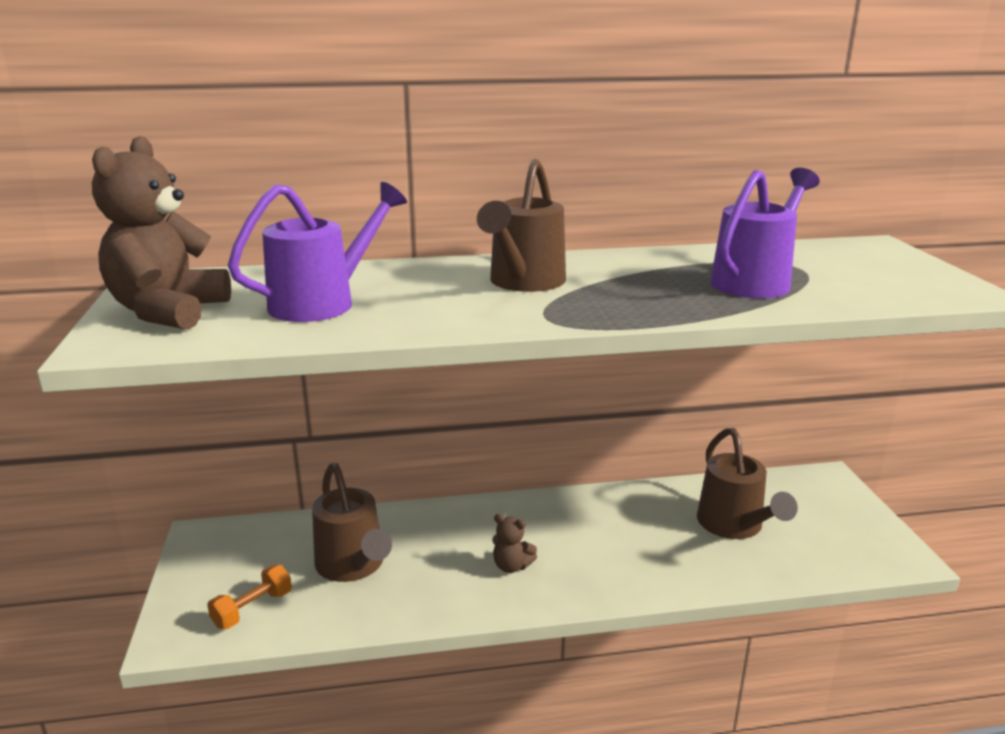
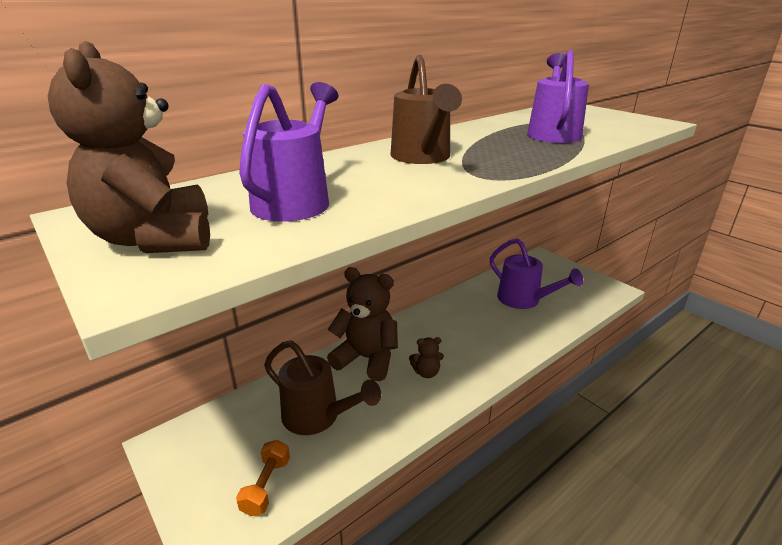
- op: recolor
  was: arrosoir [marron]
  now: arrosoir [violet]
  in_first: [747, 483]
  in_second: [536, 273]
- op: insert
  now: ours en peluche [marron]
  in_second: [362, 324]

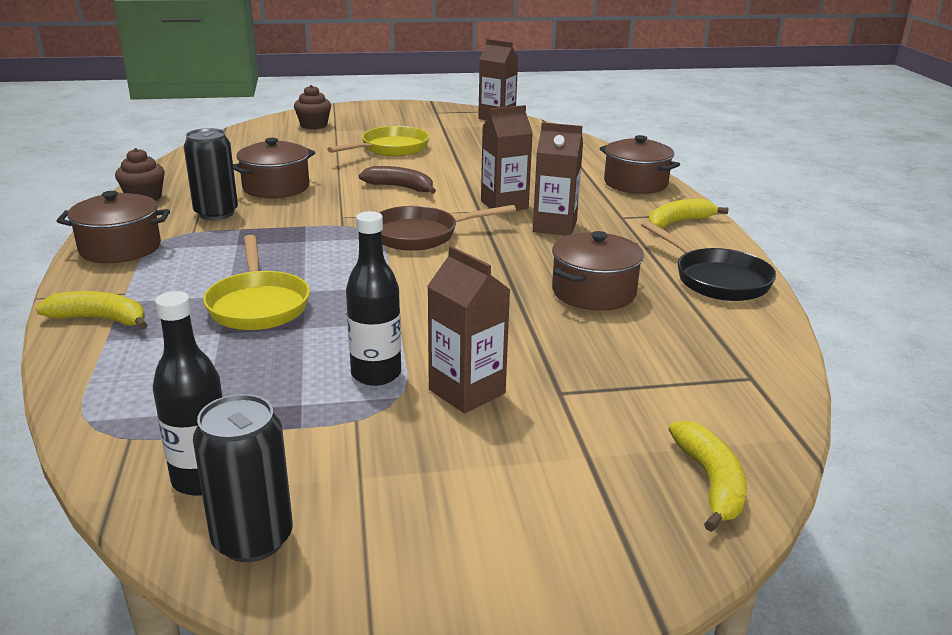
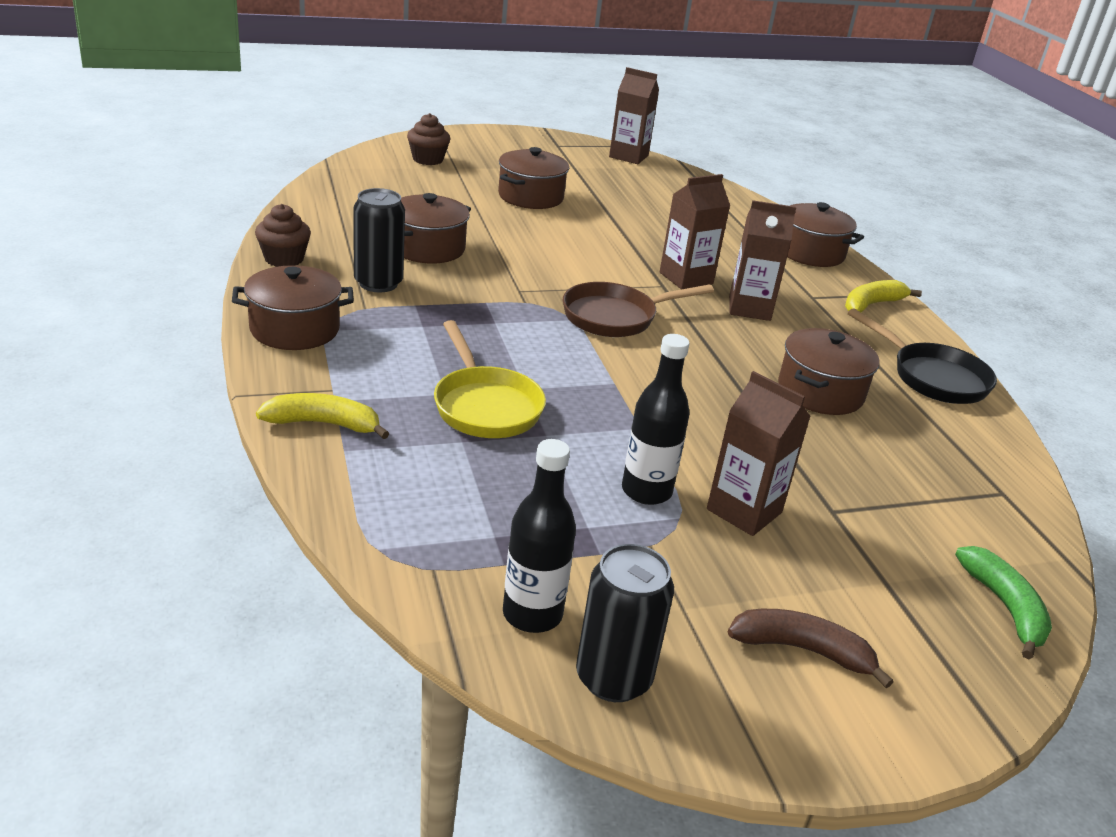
- op: replace
  was: poêle [jaune]
  now: marmite [marron]
  in_first: [378, 141]
  in_second: [533, 178]
- op: move
  was: banane [marron]
  in_first: [397, 180]
  in_second: [811, 648]
- op: recolor
  was: banane [jaune]
  now: banane [vert]
  in_first: [708, 476]
  in_second: [1003, 602]

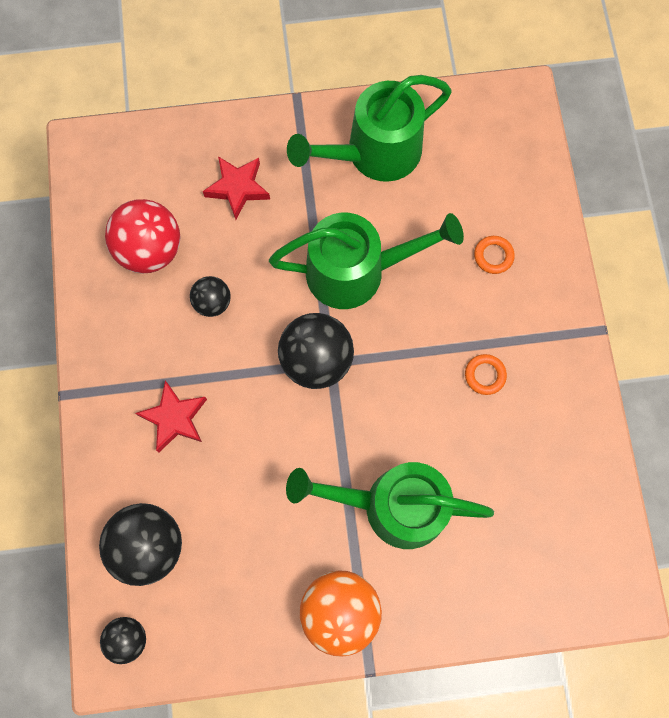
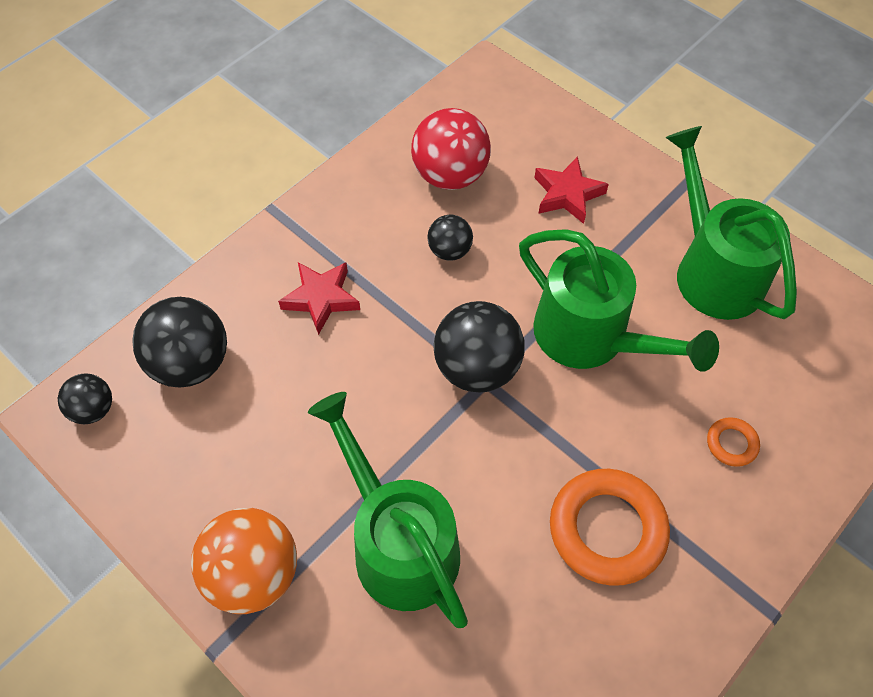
- op: rotate
  was: arrosoir [vert]
  in_first: [369, 128]
  in_second: [731, 223]
  clockwise: 45
- op: resize
  was: anneau [orange]
  in_first: [486, 374]
  in_second: [610, 527]
  ratio: 2.16

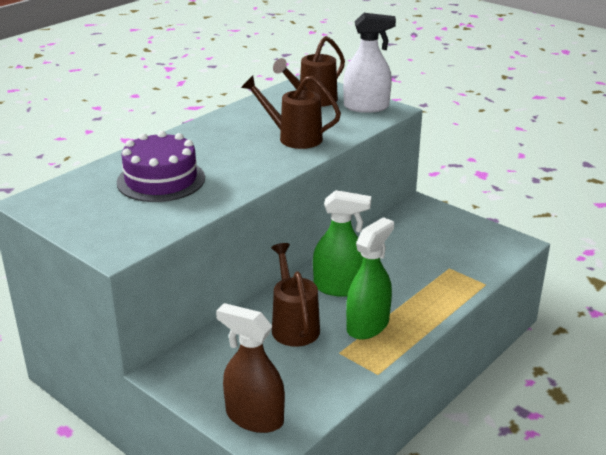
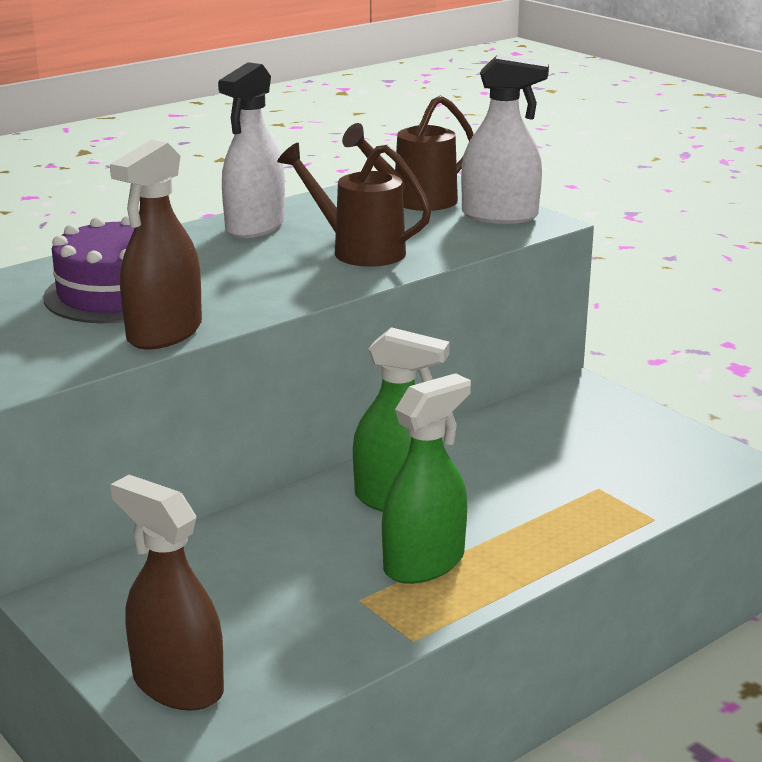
- op: delete
  was: arrosoir [marron]
  in_first: [295, 295]
- op: insert
  now: vaporisateur [marron]
  in_second: [156, 244]
- op: insert
  now: vaporisateur [blanc]
  in_second: [251, 150]

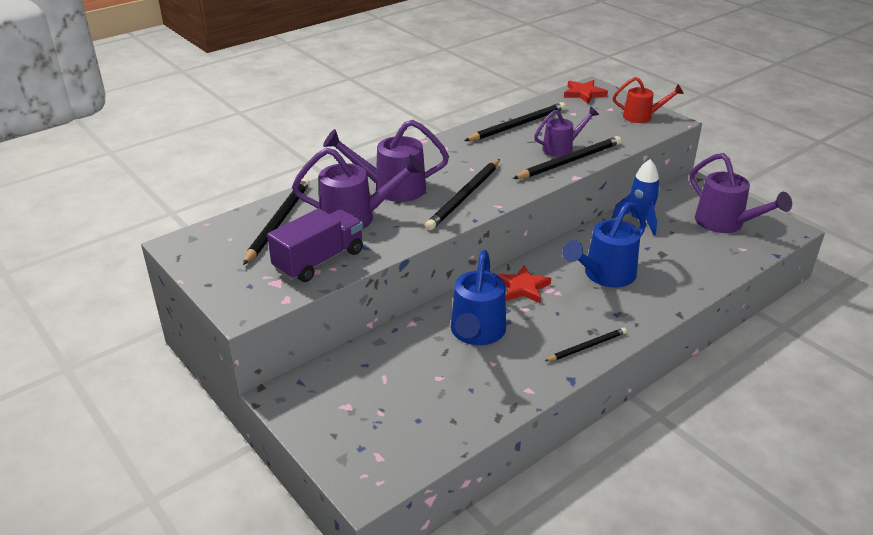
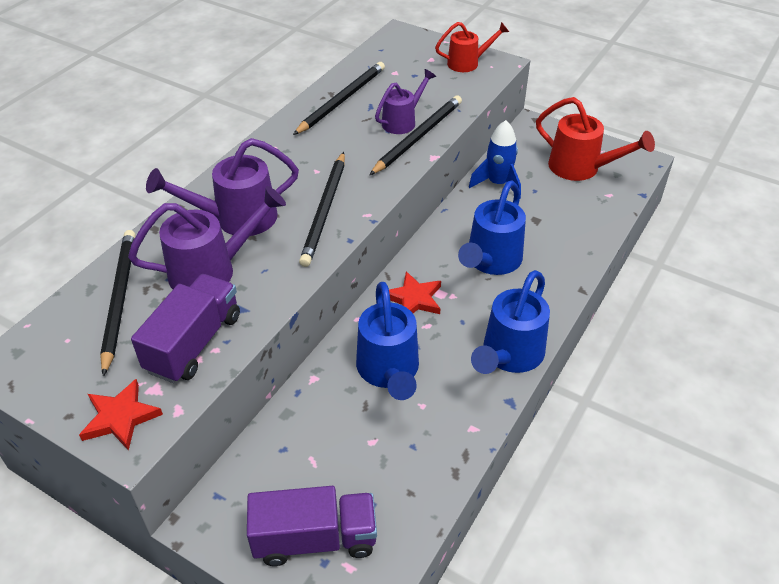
- op: replace
  was: crayon [noir]
  now: arrosoir [bleu]
  in_first: [586, 344]
  in_second: [510, 322]
- op: move
  was: étoile [rouge]
  in_first: [586, 92]
  in_second: [121, 415]
- op: recolor
  was: arrosoir [violet]
  now: arrosoir [rouge]
  in_first: [741, 193]
  in_second: [595, 139]
- op: insert
  now: camion [violet]
  in_second: [312, 526]

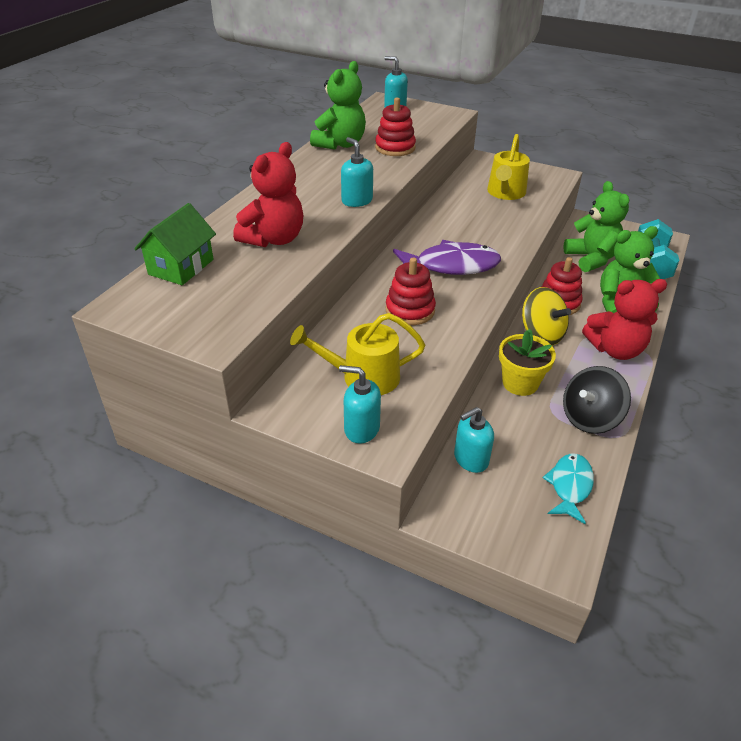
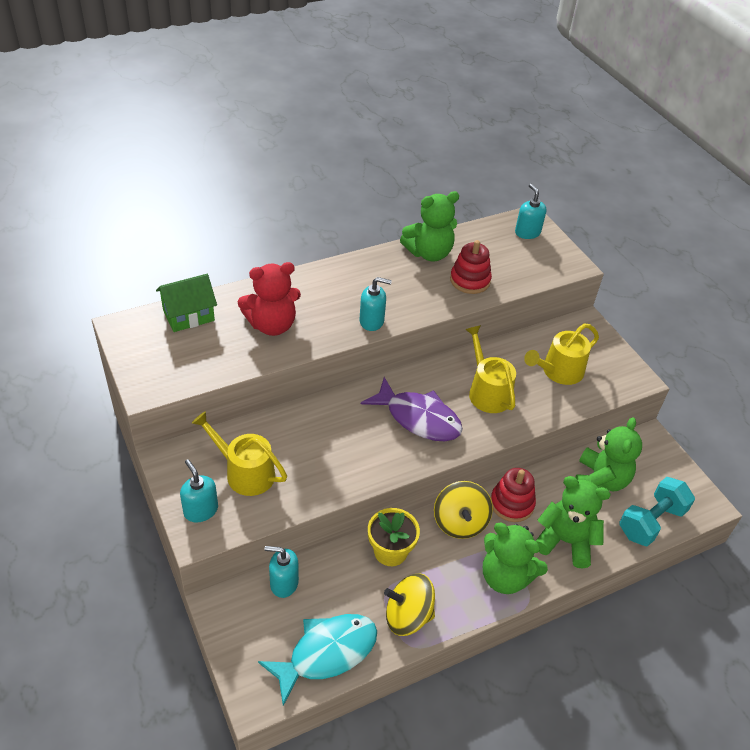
- op: rotate
  was: distributeur de savon [turquoise]
  in_first: [357, 172]
  in_second: [376, 304]
  clockwise: 90
- op: delete
  was: jouet à empiler [rouge]
  in_first: [411, 291]
- op: resize
  was: poisson [turquoise]
  in_first: [568, 488]
  in_second: [317, 660]
  ratio: 1.6
- op: recolor
  was: toupie [noir]
  now: toupie [jaune]
  in_first: [597, 400]
  in_second: [409, 605]
- op: recolor
  was: ours en peluche [rouge]
  now: ours en peluche [vert]
  in_first: [624, 319]
  in_second: [515, 558]
- op: insert
  now: arrosoir [jaune]
  in_second: [490, 369]

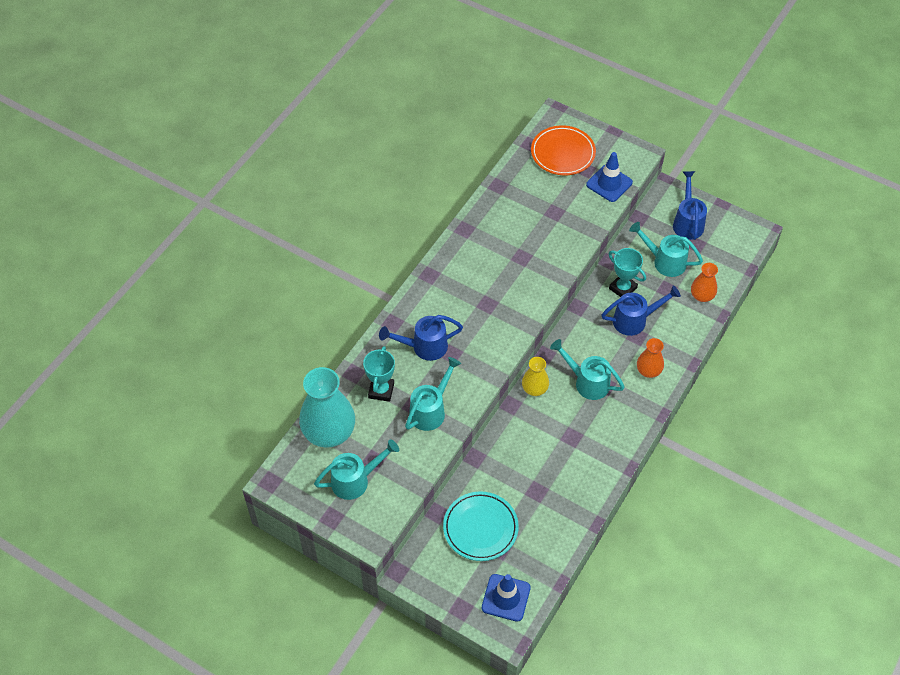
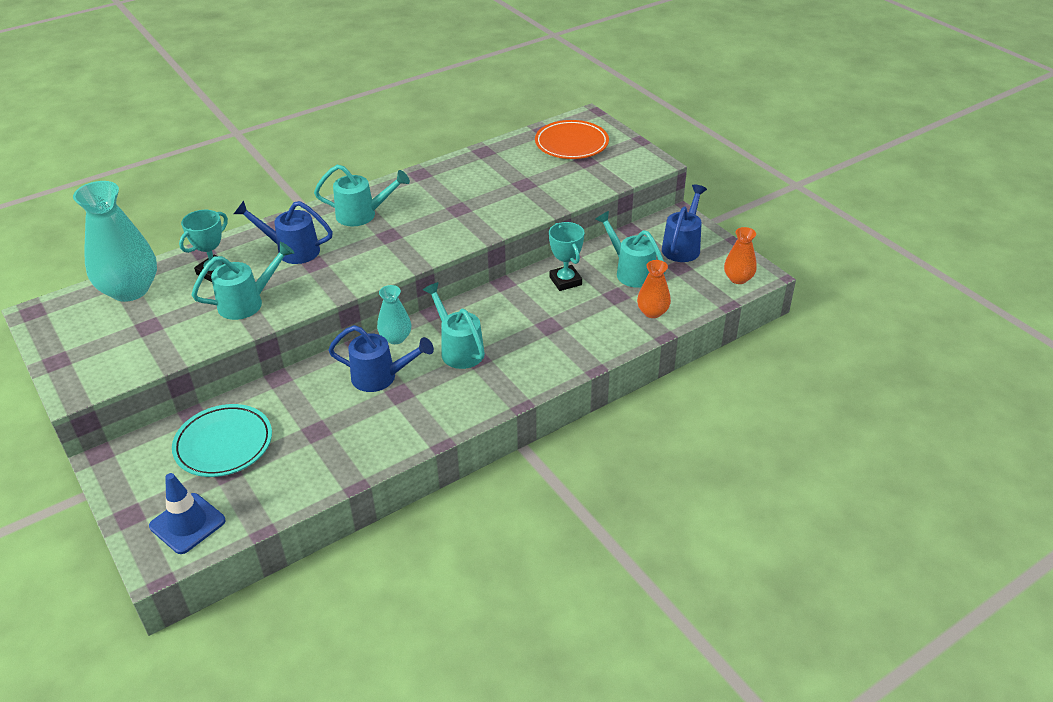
- op: move
  was: arrosoir [turquoise]
  in_first: [356, 469]
  in_second: [362, 195]
- op: recolor
  was: vase [jaune]
  now: vase [turquoise]
  in_first: [535, 376]
  in_second: [394, 314]
- op: delete
  was: cône de chantier [bleu]
  in_first: [609, 177]
- op: move
  was: arrosoir [bleu]
  in_first: [641, 311]
  in_second: [381, 358]
- op: move
  was: vase [orange]
  in_first: [650, 358]
  in_second: [740, 255]

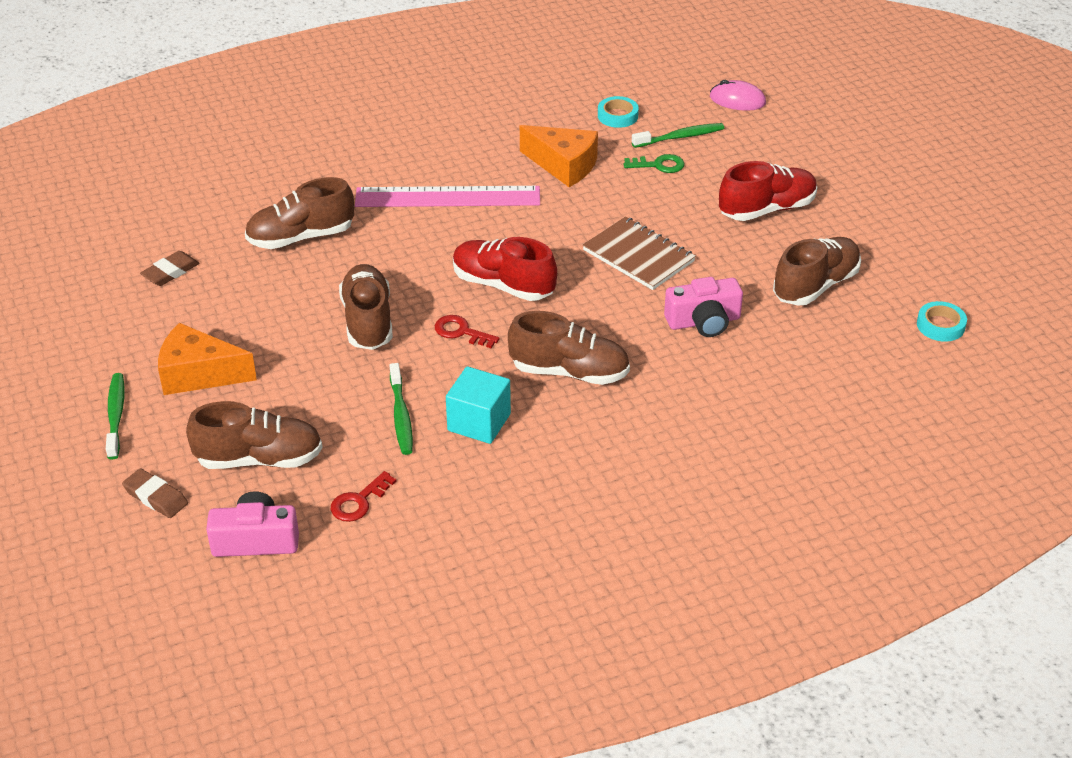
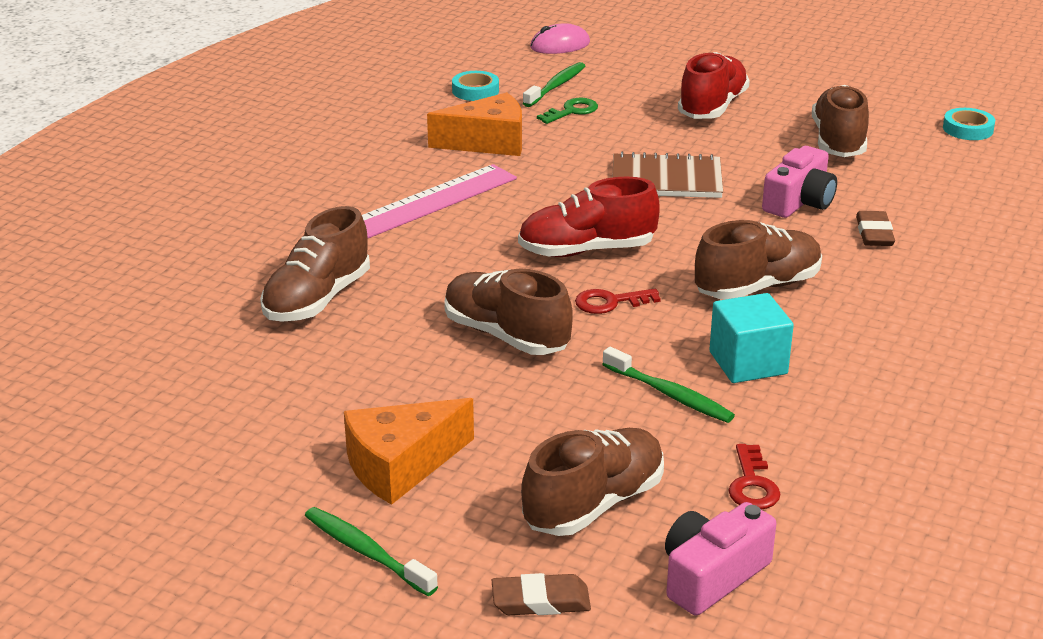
- op: move
  was: gomme [marron]
  in_first: [170, 268]
  in_second: [875, 228]

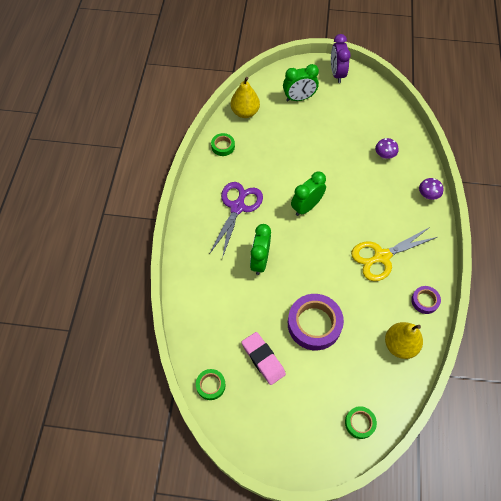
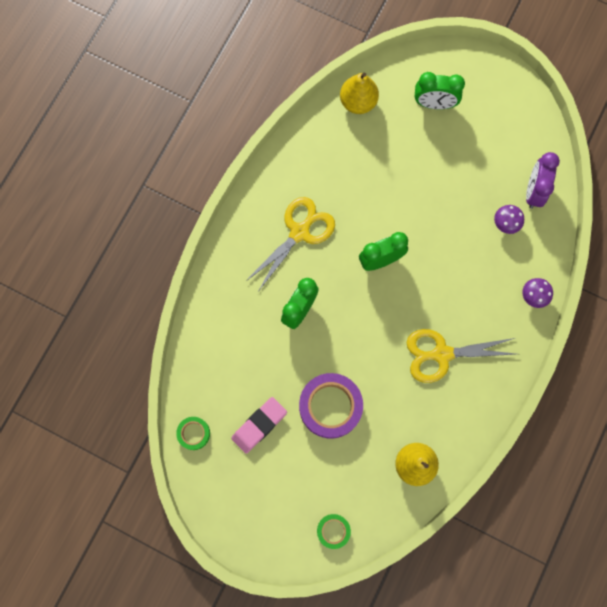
- op: recolor
  was: ciseaux [violet]
  now: ciseaux [jaune]
  in_first: [236, 220]
  in_second: [290, 244]
- op: delete
  was: ruban adhésif [vert]
  in_first: [223, 144]
- op: rotate
  was: gomme [rose]
  in_first: [263, 358]
  in_second: [259, 425]
  clockwise: 60
- op: move
  was: réveil [violet]
  in_first: [341, 58]
  in_second: [543, 180]
- op: delete
  was: ruban adhésif [violet]
  in_first: [426, 300]

